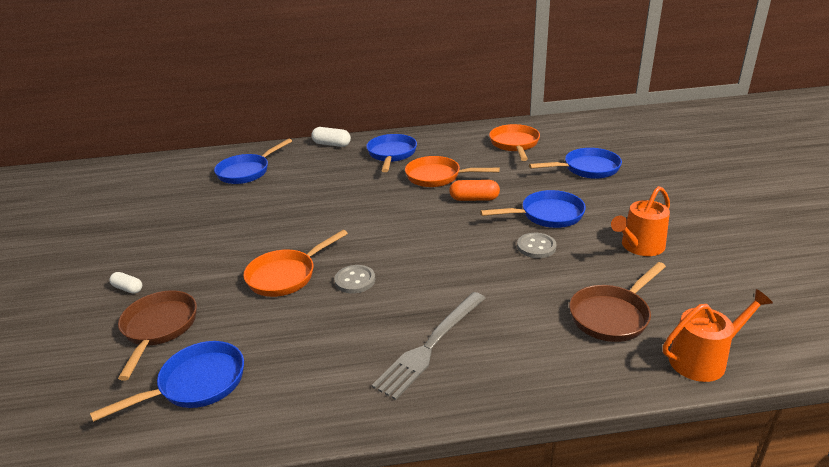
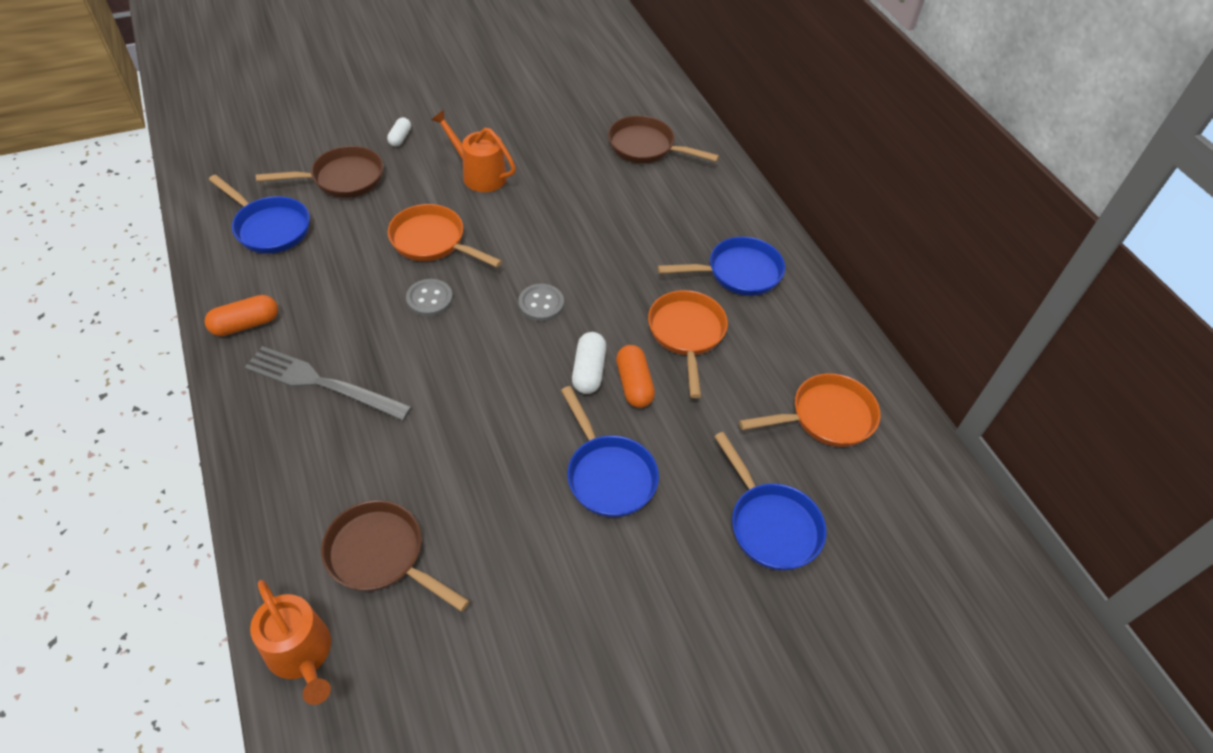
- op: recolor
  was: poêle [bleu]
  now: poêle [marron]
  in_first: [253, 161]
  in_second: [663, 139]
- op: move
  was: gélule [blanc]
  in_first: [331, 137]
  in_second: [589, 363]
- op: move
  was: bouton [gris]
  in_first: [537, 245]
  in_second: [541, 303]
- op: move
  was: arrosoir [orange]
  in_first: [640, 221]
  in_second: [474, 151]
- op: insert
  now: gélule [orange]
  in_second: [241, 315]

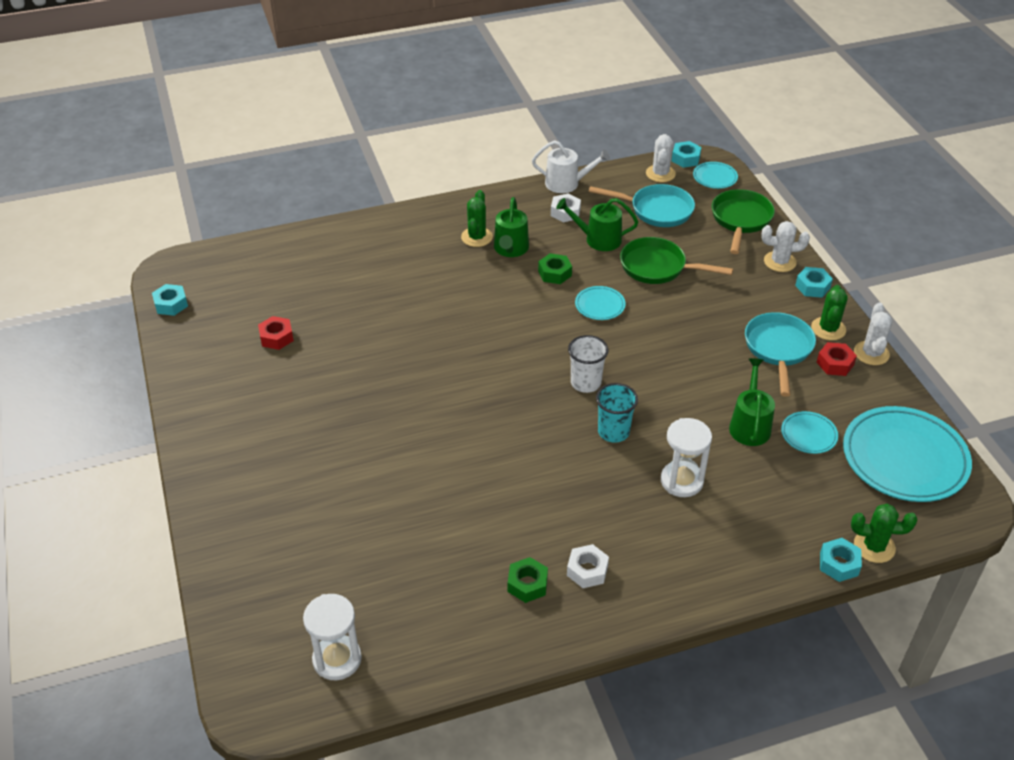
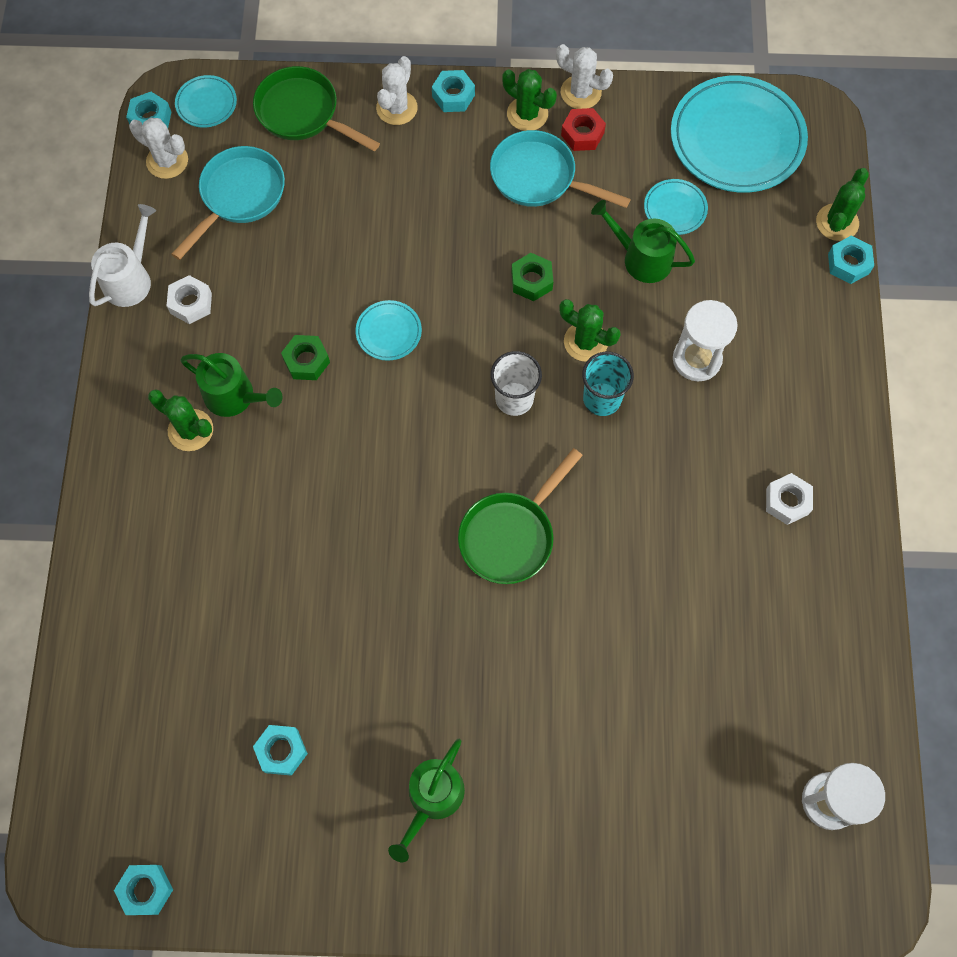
- op: recolor
  was: écrou [rouge]
  now: écrou [turquoise]
  in_first: [276, 333]
  in_second: [280, 750]
- op: move
  was: écrou [vert]
  in_first: [528, 580]
  in_second: [532, 277]
- op: move
  was: arrosoir [vert]
  in_first: [597, 224]
  in_second: [426, 800]
- op: move
  was: poêle [vert]
  in_first: [676, 260]
  in_second: [520, 516]
- op: insert
  now: cactus [vert]
  in_second: [590, 330]

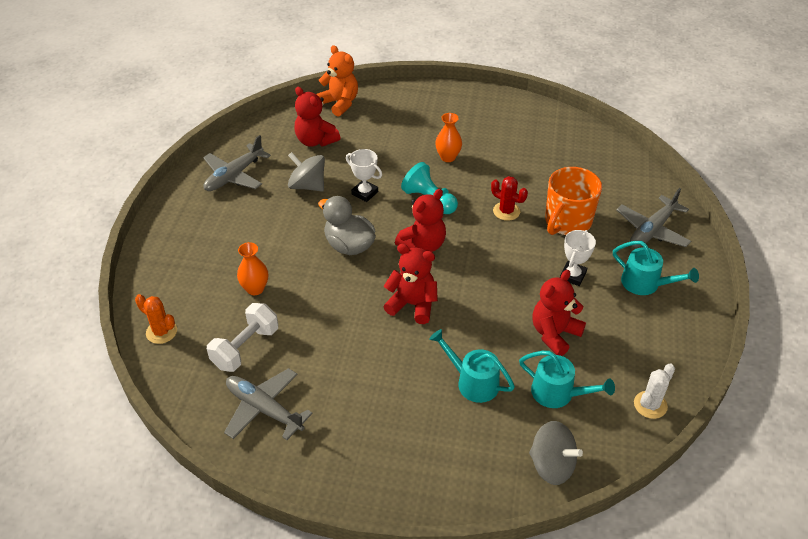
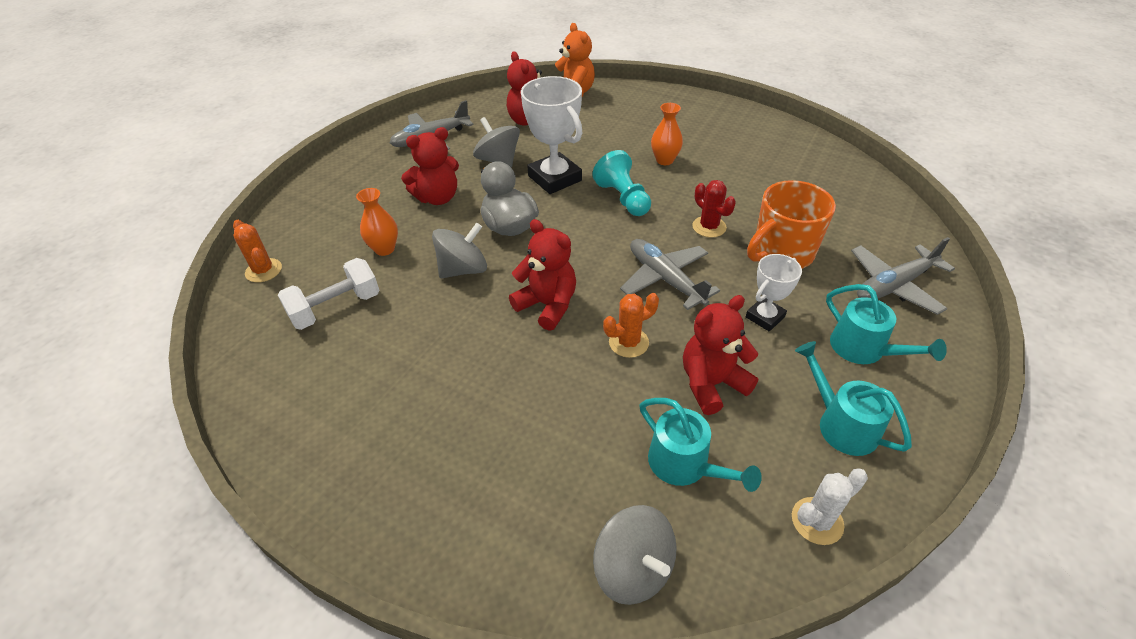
- op: move
  was: avion [gris]
  in_first: [268, 404]
  in_second: [670, 274]
- op: resize
  was: trophée [blanc]
  in_first: [364, 175]
  in_second: [551, 135]
  ratio: 1.77
- op: move
  was: ours en peluche [rouge]
  in_first: [420, 220]
  in_second: [430, 166]
- op: move
  was: arrosoir [turquoise]
  in_first: [472, 366]
  in_second: [853, 398]
- op: insert
  now: toupie [gris]
  in_second: [459, 250]
- op: insert
  now: cactus [orange]
  in_second: [631, 325]

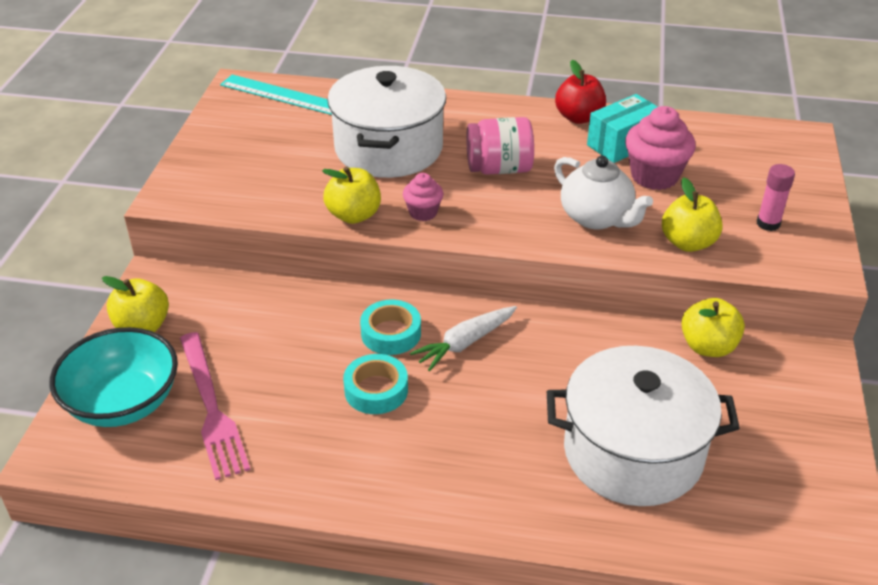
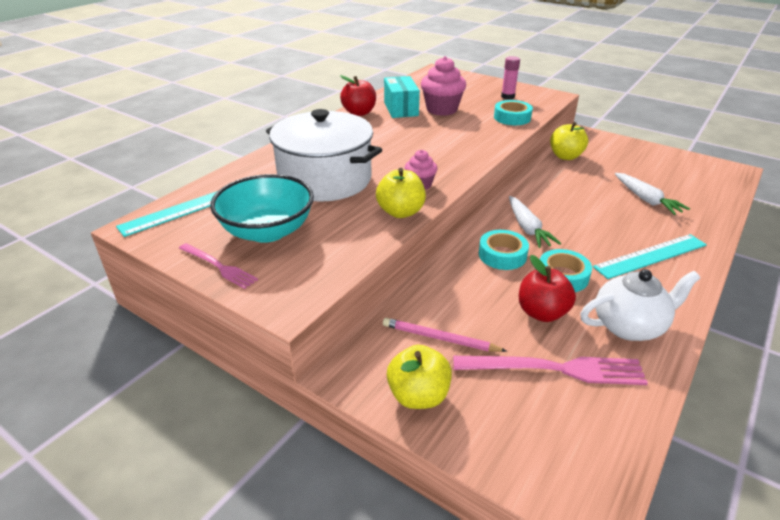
- op: move
  was: bol [turquoise]
  in_first: [113, 377]
  in_second: [262, 208]
- op: delete
  was: bocal [rose]
  in_first: [500, 146]
- op: replace
  was: marmite [blanc]
  now: carotte [blanc]
  in_first: [643, 426]
  in_second: [652, 194]
- op: move
  was: théière [blanc]
  in_first: [603, 193]
  in_second: [640, 305]
- op: replace
  was: pomme [jaune]
  now: ruban adhésif [turquoise]
  in_first: [692, 215]
  in_second: [513, 112]
- op: insert
  now: fourchette [rose]
  in_second: [218, 266]
- op: insert
  now: crayon [rose]
  in_second: [445, 335]
- op: insert
  now: pomme [rouge]
  in_second: [547, 288]
- op: insert
  now: règle [turquoise]
  in_second: [650, 256]

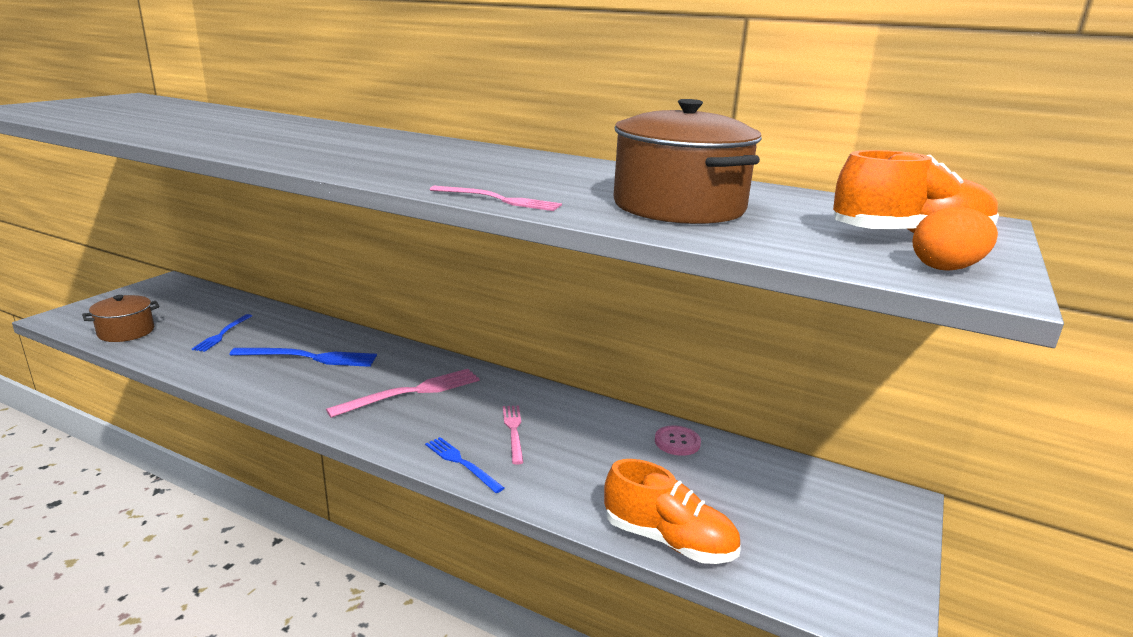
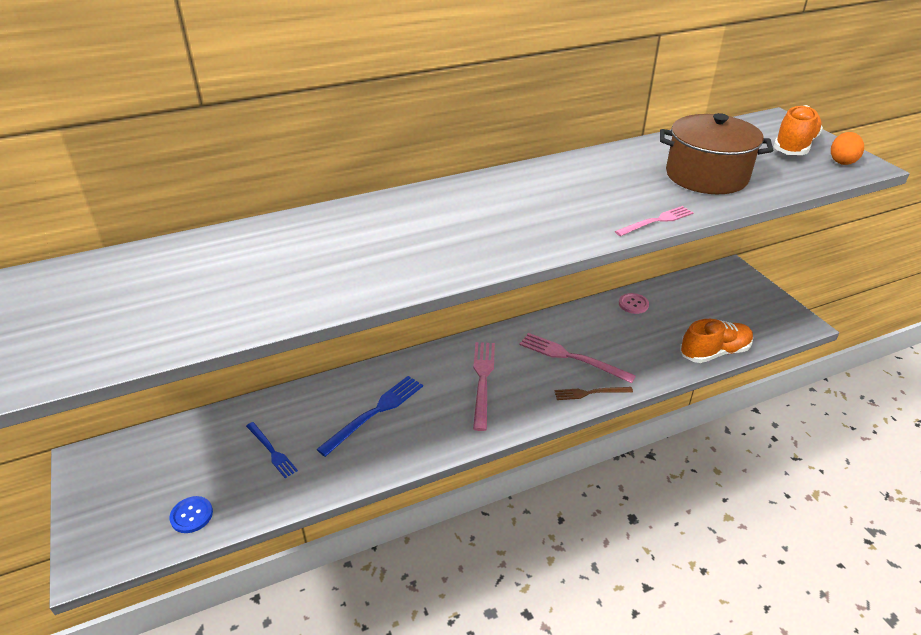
- op: replace
  was: marmite [marron]
  now: bouton [bleu]
  in_first: [120, 318]
  in_second: [191, 514]
- op: recolor
  was: fourchette [bleu]
  now: fourchette [marron]
  in_first: [464, 465]
  in_second: [593, 393]
- op: resize
  was: fourchette [rose]
  in_first: [513, 435]
  in_second: [577, 358]
  ratio: 1.62

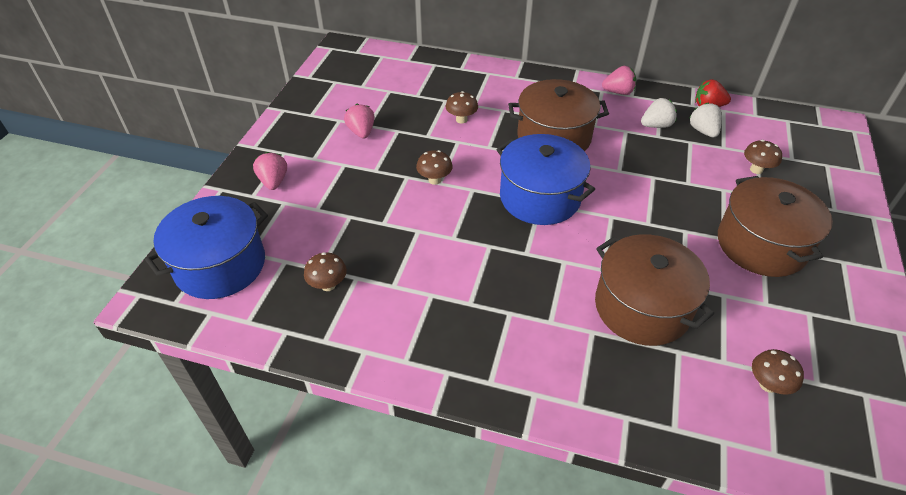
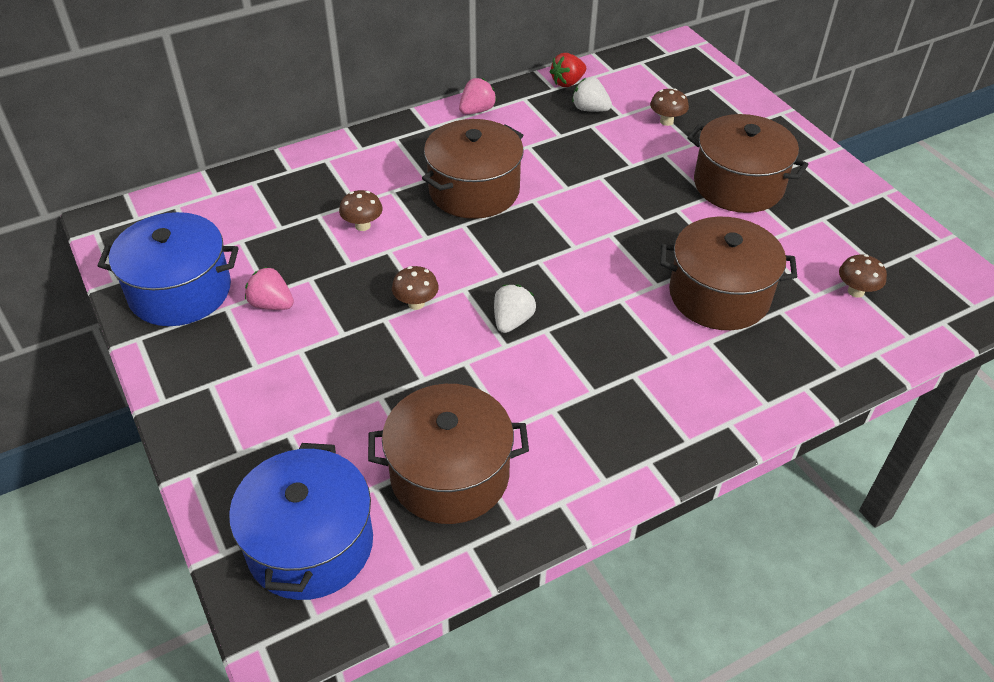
- op: delete
  was: fraise [rose]
  in_first: [270, 171]
- op: replace
  was: champignon [marron]
  now: marmite [marron]
  in_first: [325, 271]
  in_second: [448, 454]
- op: move
  was: marmite [bleu]
  in_first: [545, 179]
  in_second: [168, 269]
- op: move
  was: fraise [blanc]
  in_first: [659, 113]
  in_second: [515, 309]

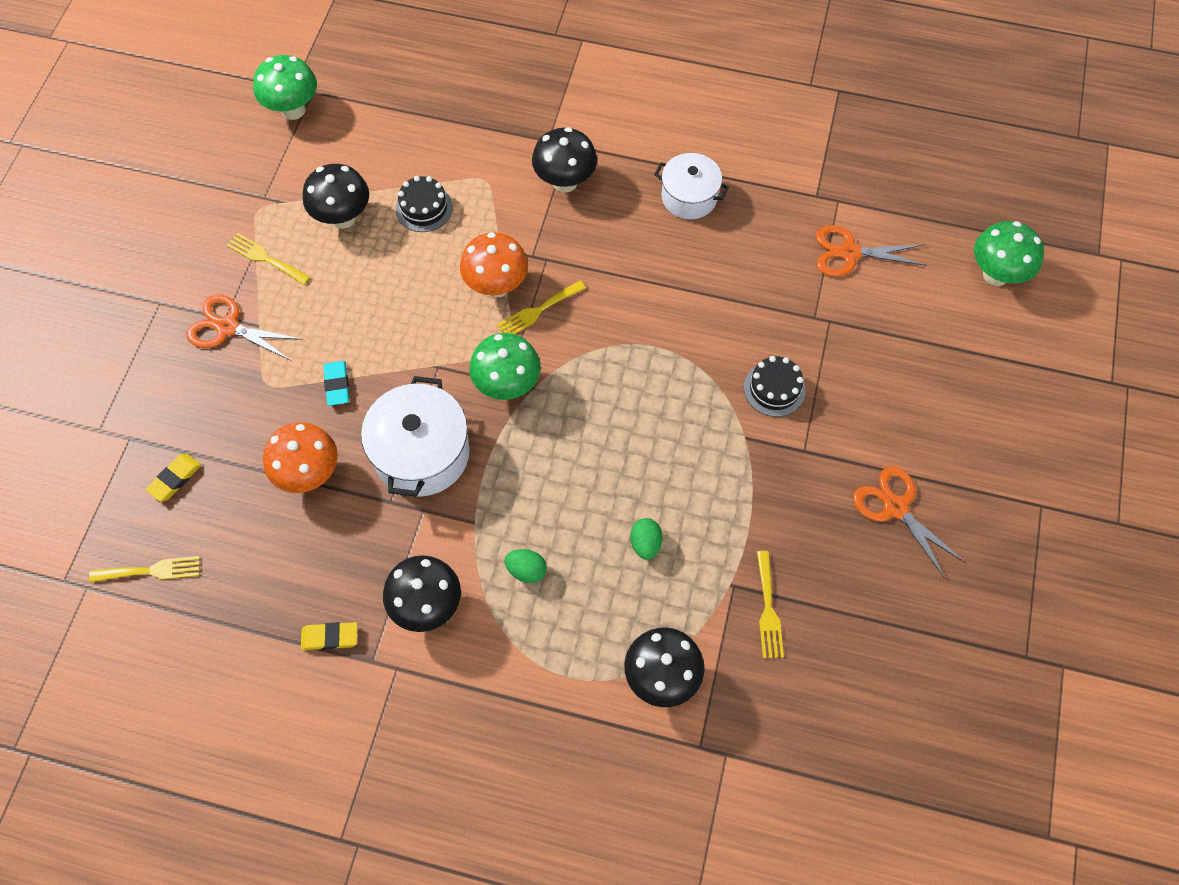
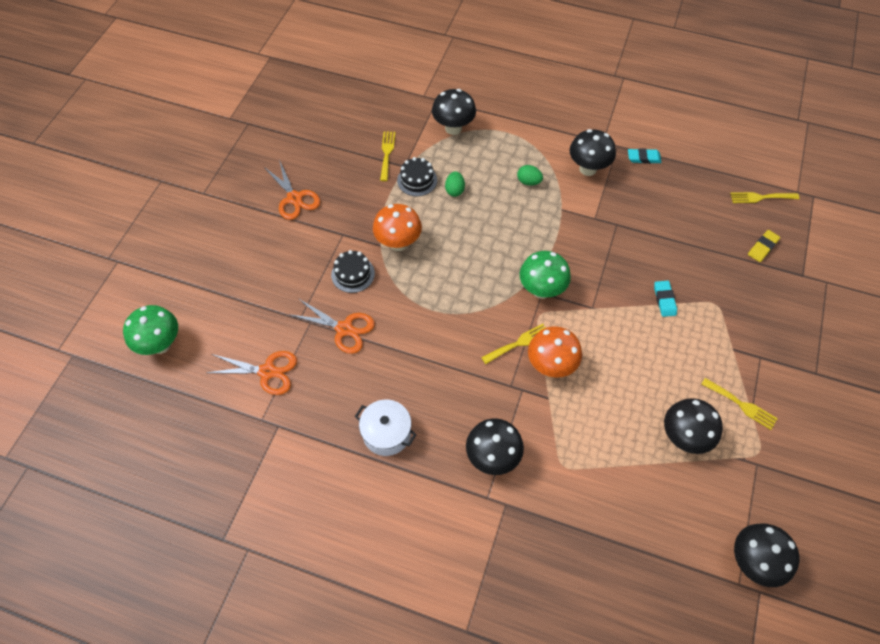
- op: move
  was: ciseaux [orange]
  in_first: [244, 327]
  in_second: [332, 326]
- op: recolor
  was: champignon [vert]
  now: champignon [noir]
  in_first: [285, 87]
  in_second: [767, 555]
- op: move
  was: champignon [orange]
  in_first: [300, 457]
  in_second: [397, 227]
- op: recolor
  was: gomme [jaune]
  now: gomme [turquoise]
  in_first: [329, 636]
  in_second: [645, 156]
- op: delete
  was: marmite [blanc]
  in_first: [415, 436]
- op: move
  was: gâteau [noir]
  in_first: [424, 204]
  in_second: [417, 176]

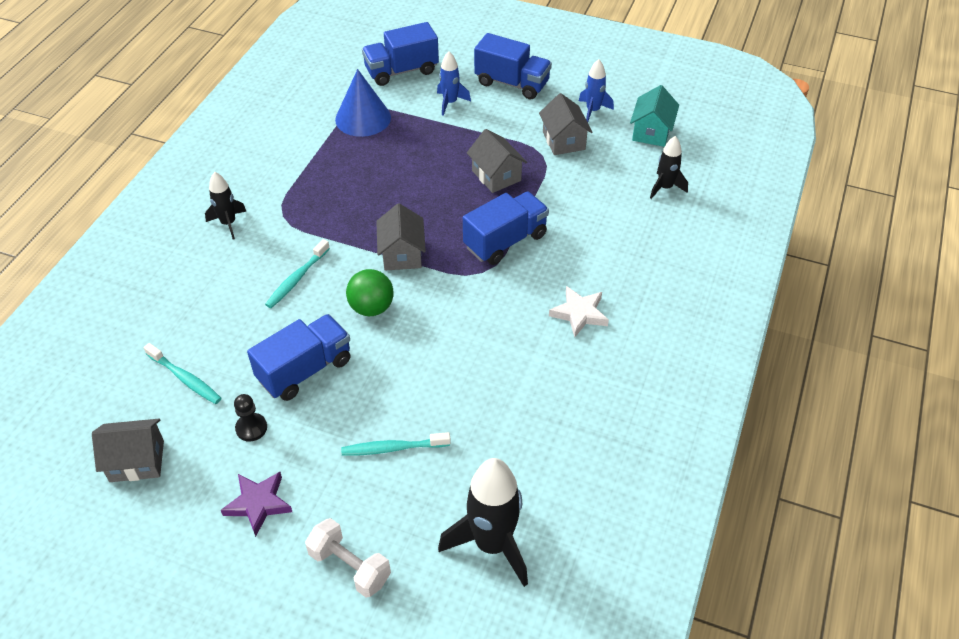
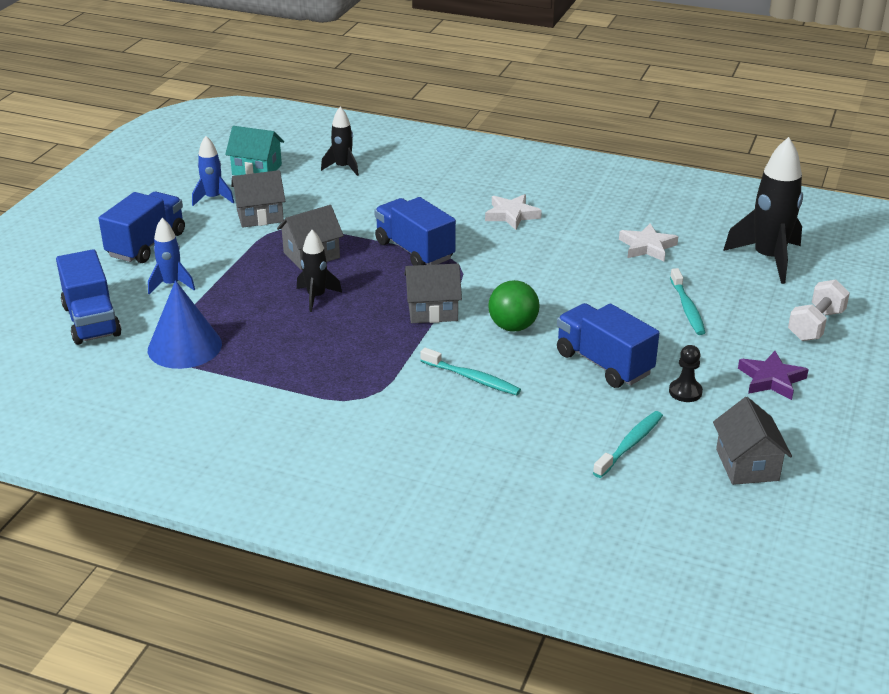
- op: move
  was: fusée [noir]
  in_first: [226, 206]
  in_second: [319, 271]
- op: insert
  now: étoile [blanc]
  in_second: [648, 243]

